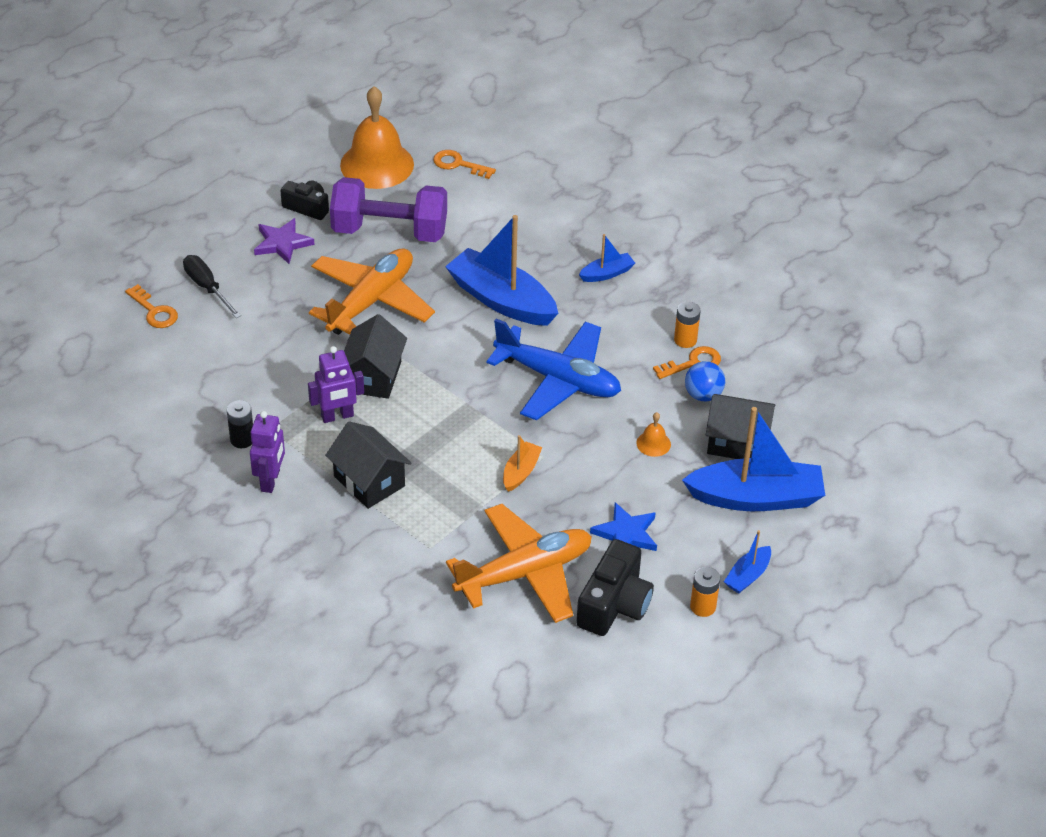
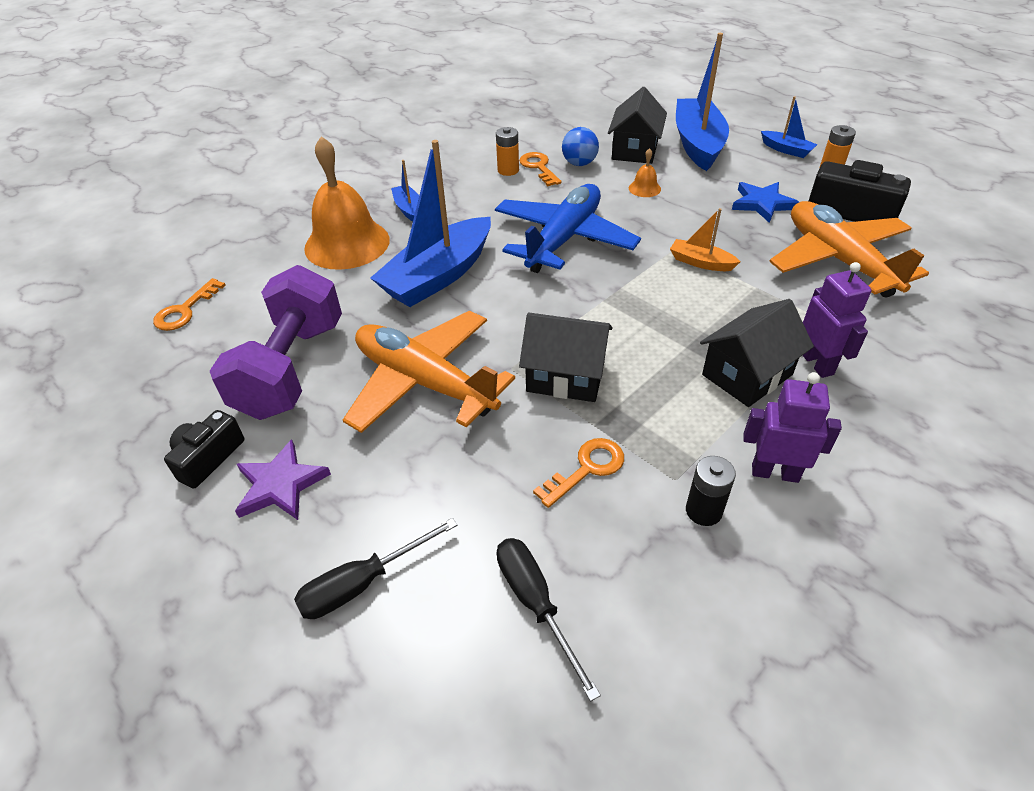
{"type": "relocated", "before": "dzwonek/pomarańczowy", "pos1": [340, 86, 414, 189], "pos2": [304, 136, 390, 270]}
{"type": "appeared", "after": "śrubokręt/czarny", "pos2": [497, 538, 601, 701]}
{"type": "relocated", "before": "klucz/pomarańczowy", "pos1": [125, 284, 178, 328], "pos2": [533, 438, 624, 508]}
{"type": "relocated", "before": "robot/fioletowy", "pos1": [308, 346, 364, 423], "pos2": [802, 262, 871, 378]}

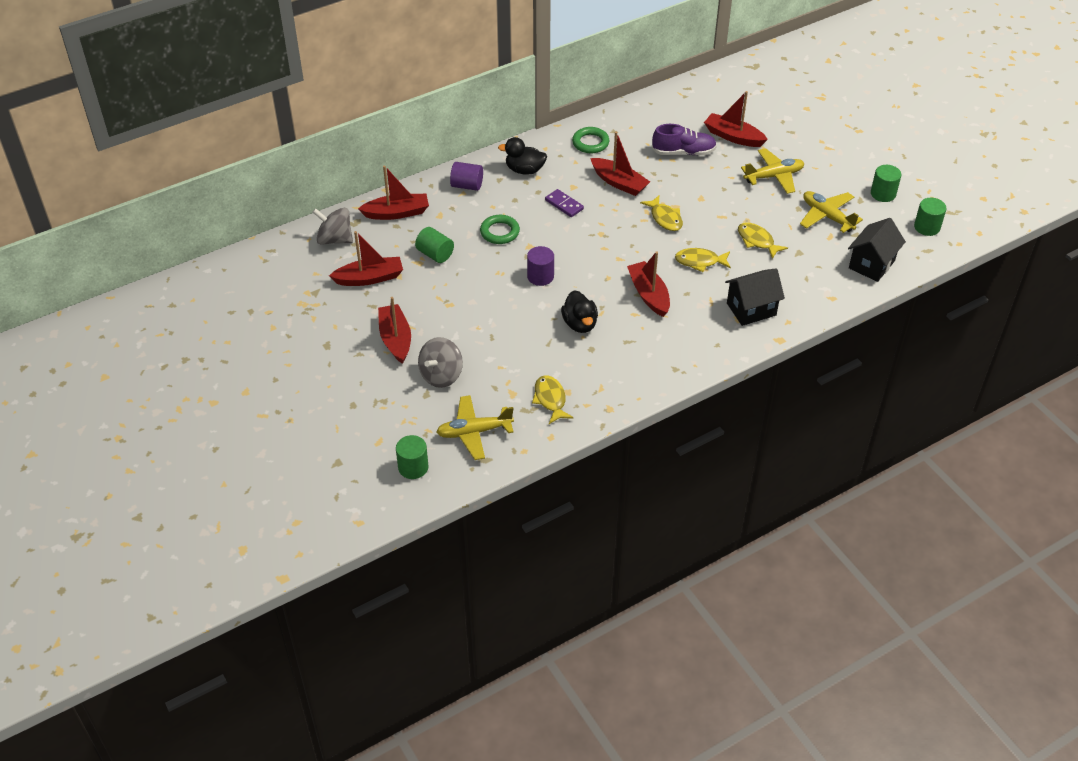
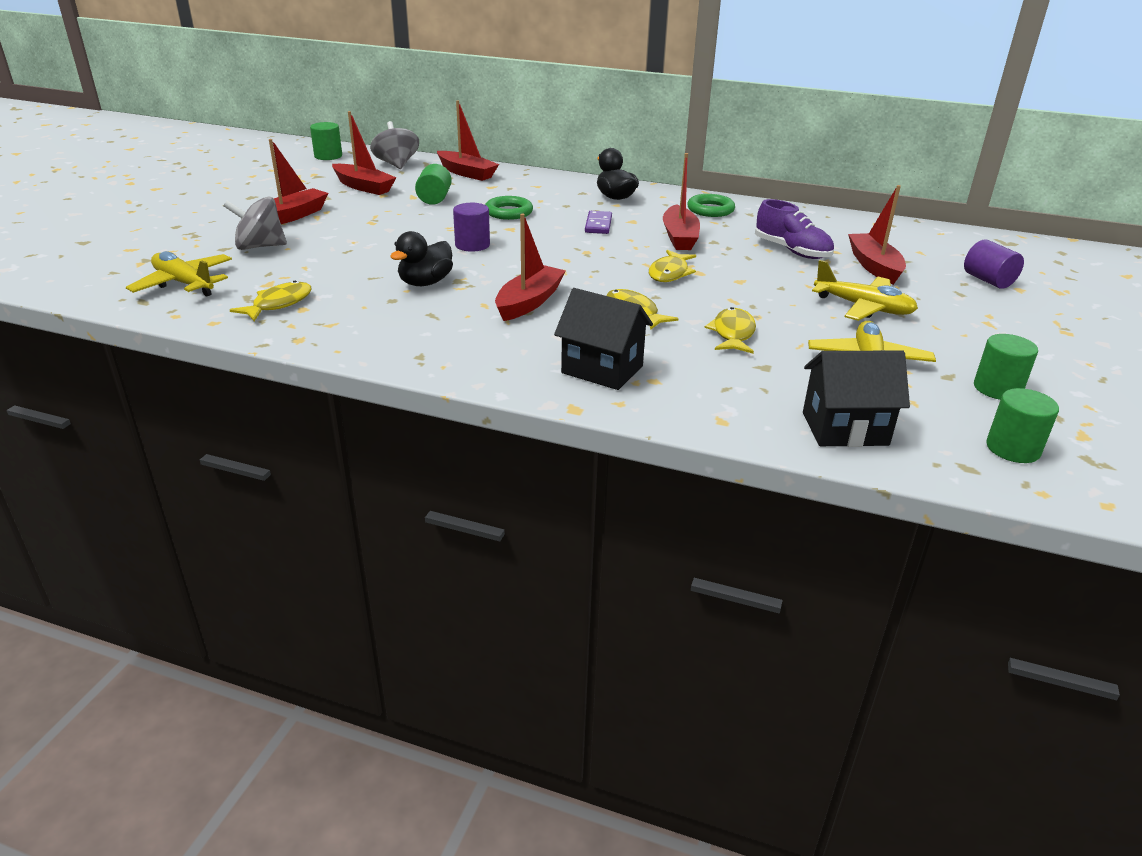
{"type": "relocated", "before": "walec/zielony", "pos1": [396, 435, 429, 479], "pos2": [310, 122, 342, 160]}
{"type": "relocated", "before": "walec/fioletowy", "pos1": [450, 162, 483, 191], "pos2": [964, 240, 1024, 289]}

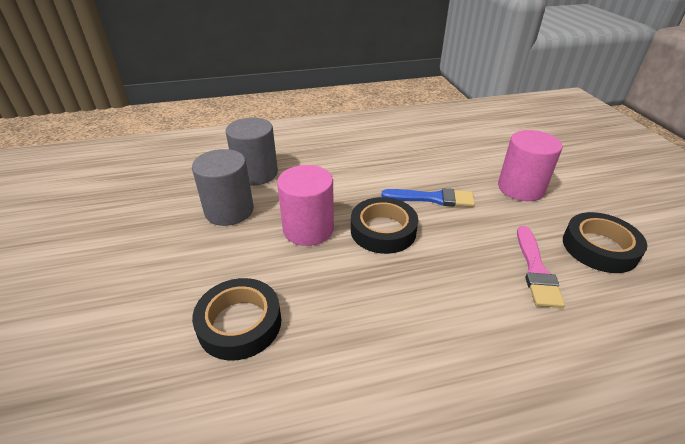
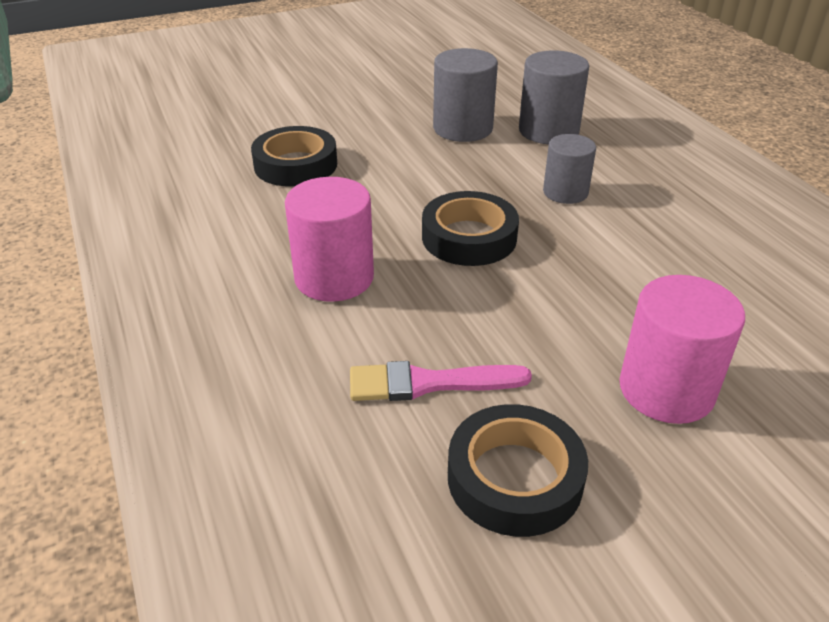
{"type": "relocated", "before": "walec/różowy", "pos1": [277, 165, 334, 246], "pos2": [285, 177, 374, 302]}
{"type": "appeared", "after": "walec/szary", "pos2": [543, 134, 596, 204]}
{"type": "missing", "before": "pędzel/niebieski", "pos1": [381, 188, 475, 207]}

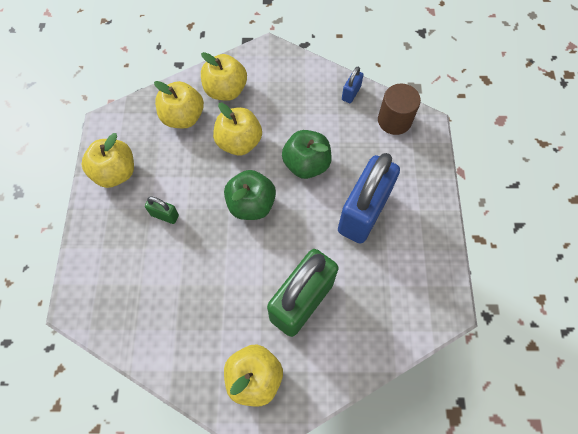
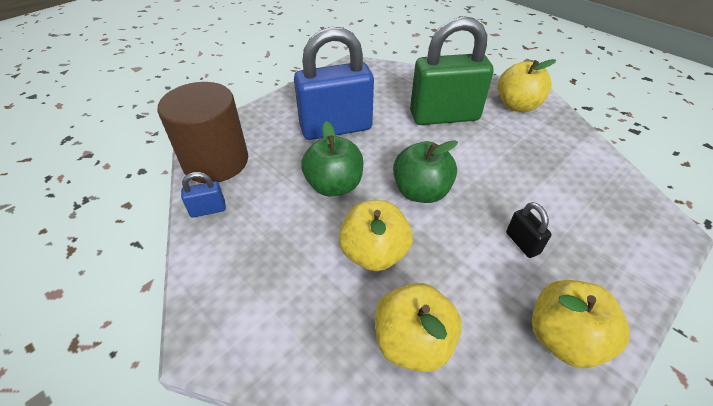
{"type": "size", "before": "walec/brązowy", "pos1": [378, 84, 421, 135], "pos2": [157, 82, 248, 183], "scale": 1.55}
{"type": "colour", "before": "kłódka/zielony", "after": "kłódka/czarny", "pos1": [145, 196, 179, 224], "pos2": [506, 202, 552, 258]}
{"type": "missing", "before": "jabłko/żółty", "pos1": [201, 52, 247, 101]}

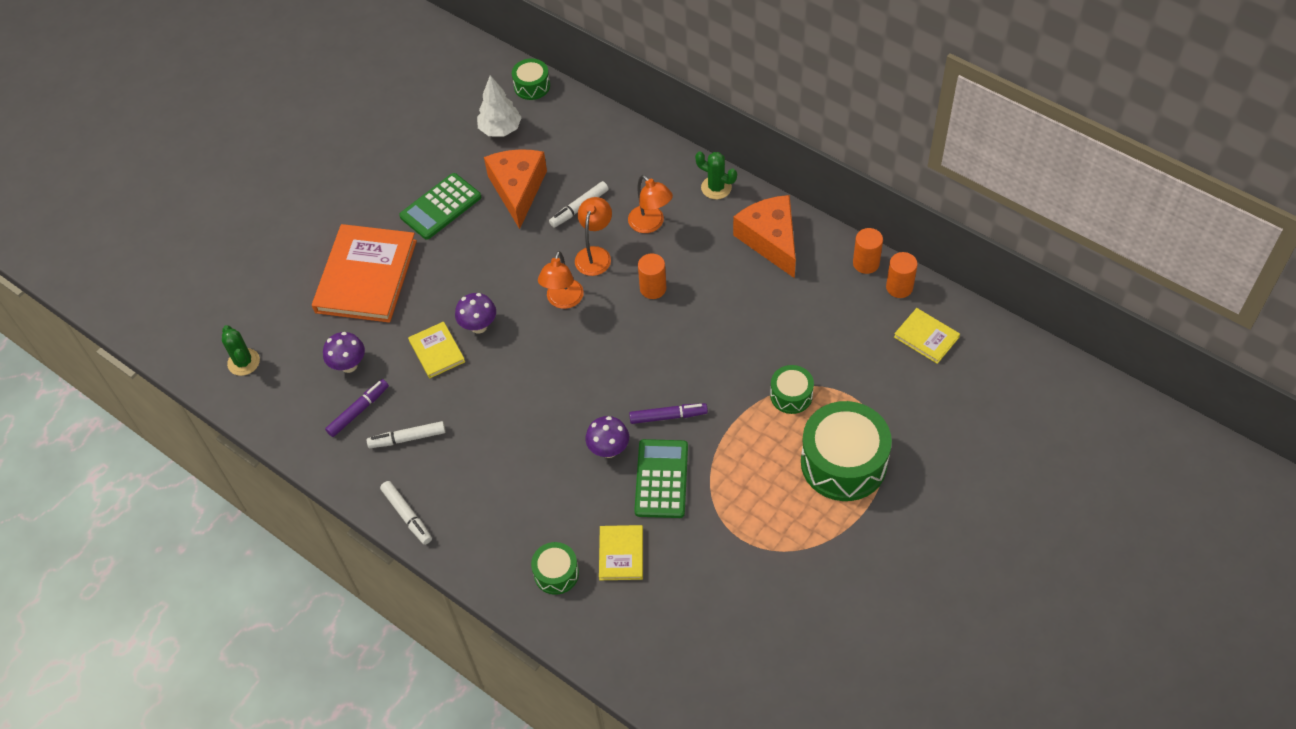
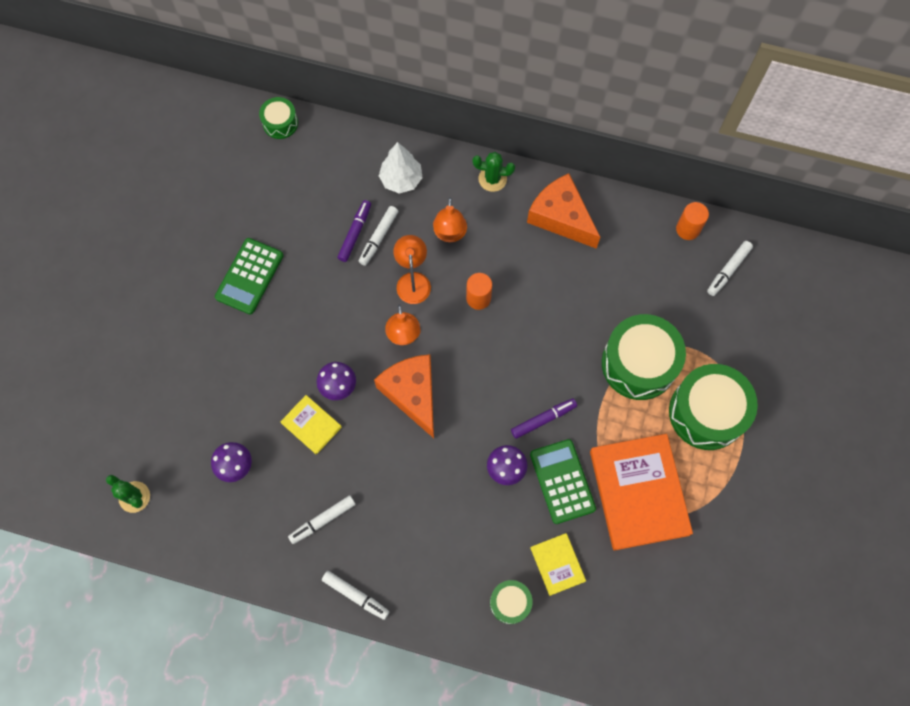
{"type": "relocated", "before": "flamaster/fioletowy", "pos1": [325, 379, 389, 437], "pos2": [337, 200, 371, 262]}
{"type": "relocated", "before": "ser/pomarańczowy", "pos1": [484, 149, 547, 229], "pos2": [374, 354, 434, 438]}
{"type": "relocated", "before": "drzewko/biały", "pos1": [477, 75, 522, 137], "pos2": [379, 142, 423, 194]}
{"type": "spun", "before": "lampka/pomarańczowy", "pos1": [628, 175, 673, 233], "pos2": [433, 198, 467, 242], "turn": 60}
{"type": "relocated", "before": "książka/pomarańczowy", "pos1": [312, 224, 417, 323], "pos2": [590, 434, 693, 551]}
{"type": "size", "before": "bęben/zielony", "pos1": [770, 365, 814, 414], "pos2": [602, 314, 686, 400], "scale": 1.97}
{"type": "exchanged", "before": "książka/żółty", "after": "flamaster/biały", "pos1": [894, 308, 960, 364], "pos2": [707, 241, 753, 296]}
{"type": "missing", "before": "walec/pomarańczowy", "pos1": [853, 228, 883, 274]}

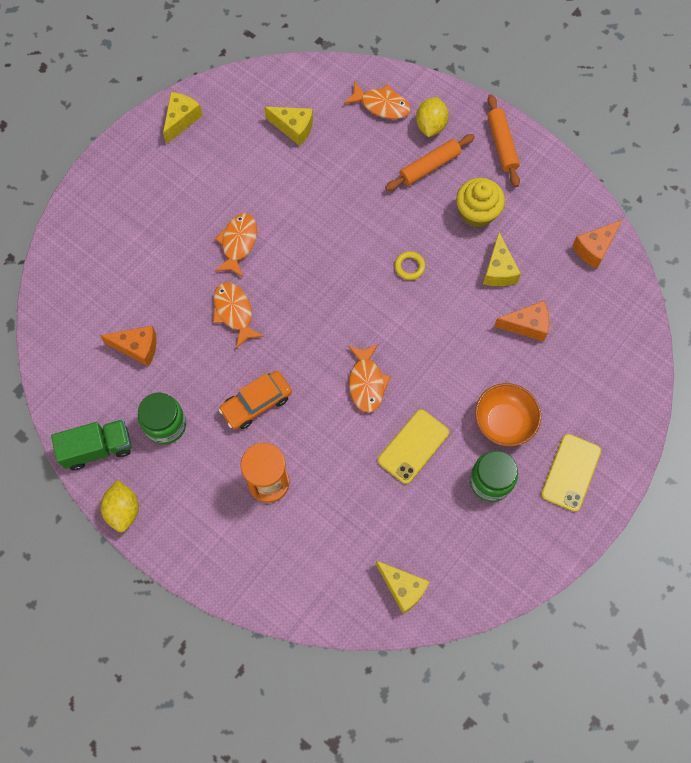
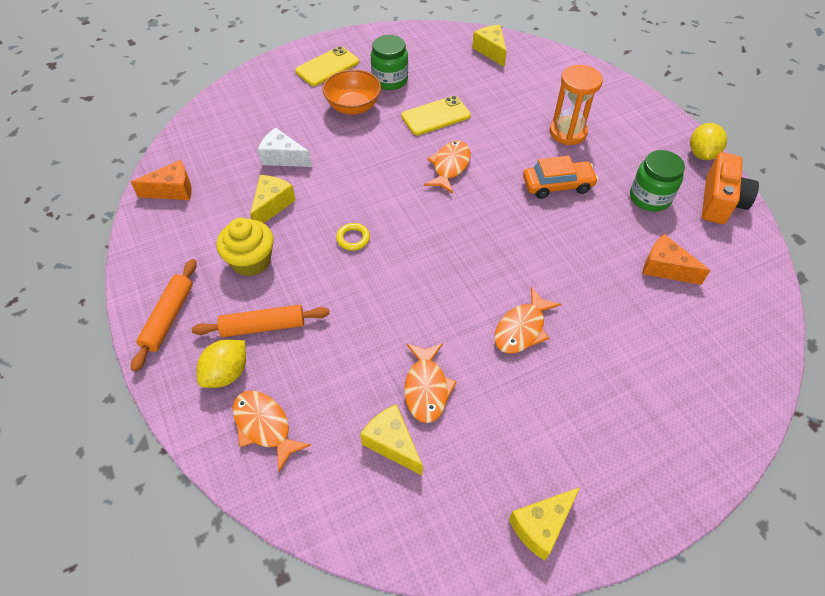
{"type": "colour", "before": "ser/pomarańczowy", "after": "ser/biały", "pos1": [494, 301, 549, 342], "pos2": [258, 128, 312, 167]}
{"type": "relocated", "before": "ryba/pomarańczowy", "pos1": [213, 282, 264, 349], "pos2": [404, 343, 457, 423]}
{"type": "exchanged", "before": "ciężarówka/zielony", "after": "aparat fotograficzny/pomarańczowy", "pos1": [51, 419, 131, 470], "pos2": [702, 152, 759, 224]}

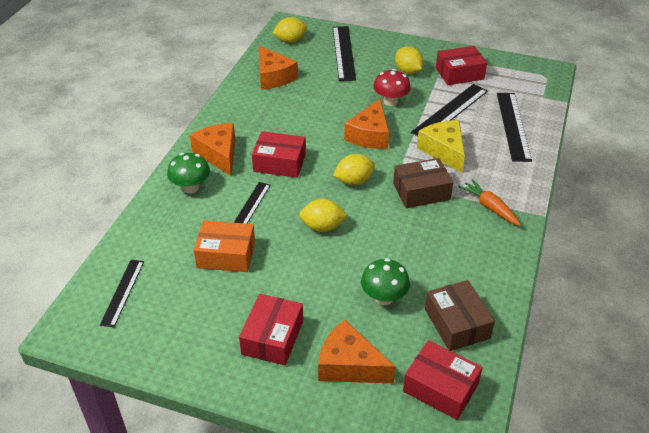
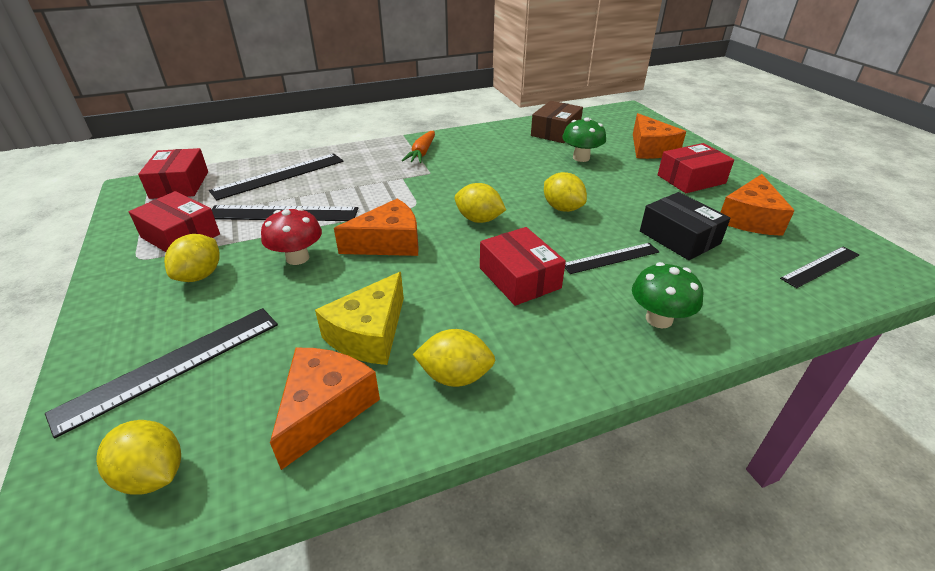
{"type": "relocated", "before": "pudełko/czerwony", "pos1": [403, 340, 483, 420], "pos2": [138, 148, 208, 199]}
{"type": "relocated", "before": "ser/żółty", "pos1": [417, 120, 465, 173], "pos2": [315, 272, 404, 365]}
{"type": "appeared", "after": "cytryna/żółty", "pos2": [413, 329, 495, 387]}
{"type": "colour", "before": "pudełko/pomarańczowy", "after": "pudełko/czarny", "pos1": [194, 220, 255, 272], "pos2": [640, 192, 730, 260]}
{"type": "relocated", "before": "ser/pomarańczowy", "pos1": [190, 123, 235, 176], "pos2": [720, 174, 795, 236]}
{"type": "missing", "before": "pudełko/brązowy", "pos1": [393, 158, 453, 208]}

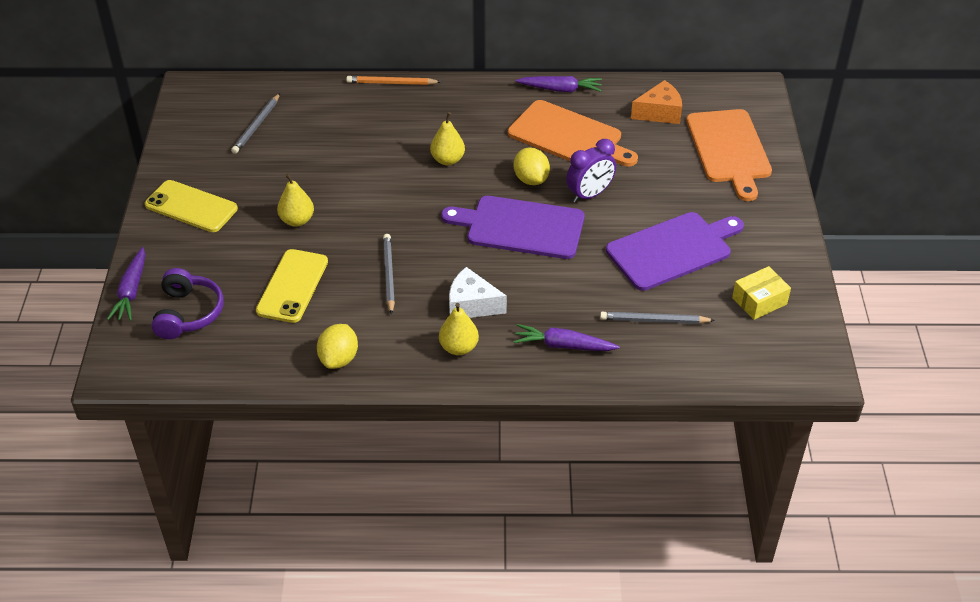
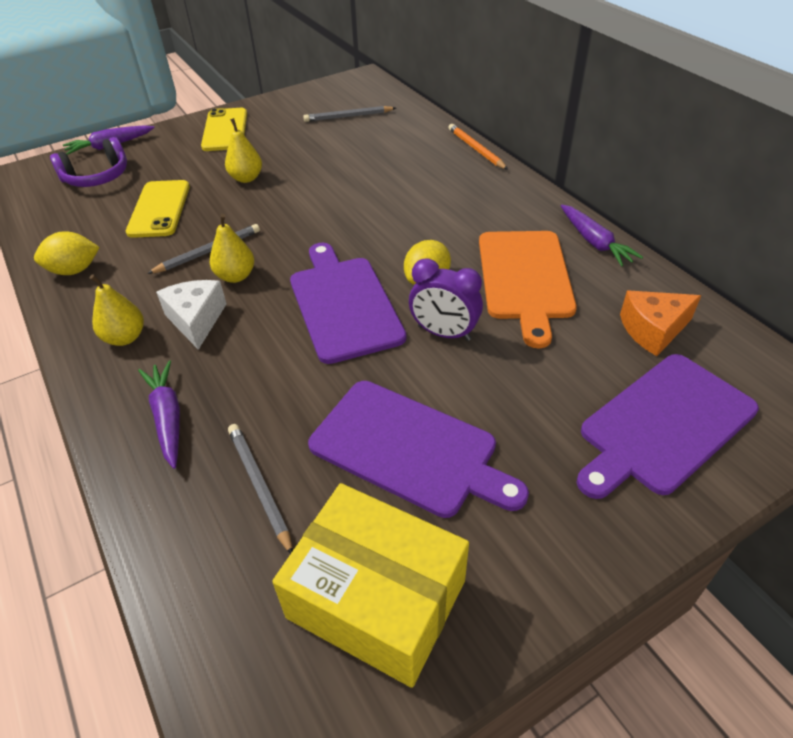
{"type": "spun", "before": "telefon/żółty", "pos1": [256, 249, 328, 323], "pos2": [126, 180, 190, 238], "turn": -75}
{"type": "relocated", "before": "gruszka/żółty", "pos1": [430, 112, 465, 165], "pos2": [210, 214, 254, 283]}
{"type": "size", "before": "pudełko/żółty", "pos1": [732, 266, 791, 320], "pos2": [272, 483, 469, 688], "scale": 1.93}
{"type": "colour", "before": "deska do krojenia/pomarańczowy", "after": "deska do krojenia/fioletowy", "pos1": [686, 109, 772, 201], "pos2": [577, 354, 759, 499]}
{"type": "spun", "before": "ser/pomarańczowy", "pos1": [631, 80, 682, 124], "pos2": [620, 291, 701, 356], "turn": 120}

